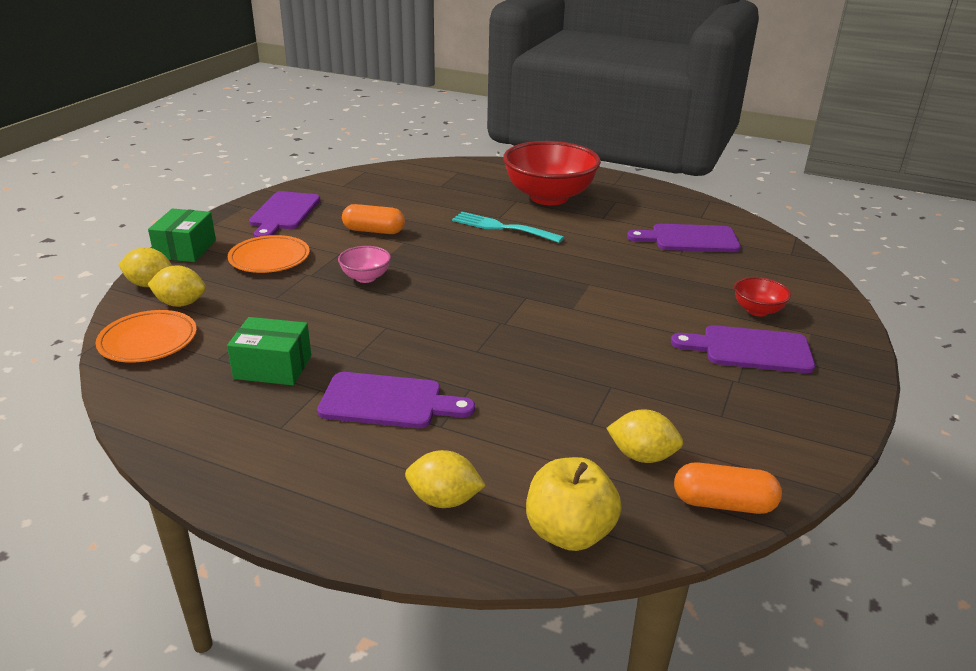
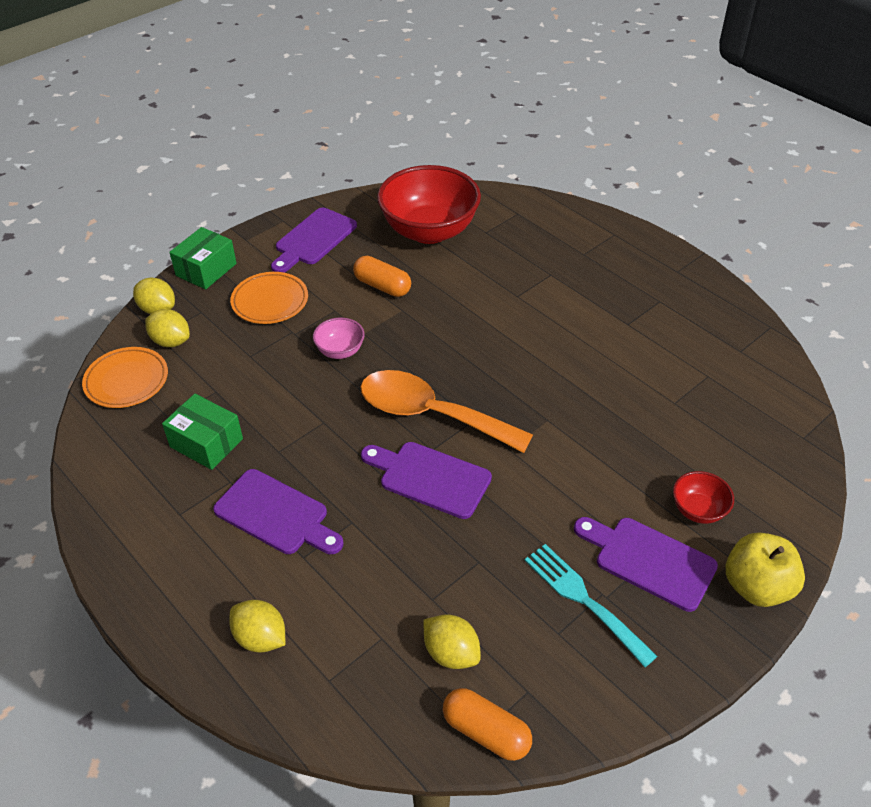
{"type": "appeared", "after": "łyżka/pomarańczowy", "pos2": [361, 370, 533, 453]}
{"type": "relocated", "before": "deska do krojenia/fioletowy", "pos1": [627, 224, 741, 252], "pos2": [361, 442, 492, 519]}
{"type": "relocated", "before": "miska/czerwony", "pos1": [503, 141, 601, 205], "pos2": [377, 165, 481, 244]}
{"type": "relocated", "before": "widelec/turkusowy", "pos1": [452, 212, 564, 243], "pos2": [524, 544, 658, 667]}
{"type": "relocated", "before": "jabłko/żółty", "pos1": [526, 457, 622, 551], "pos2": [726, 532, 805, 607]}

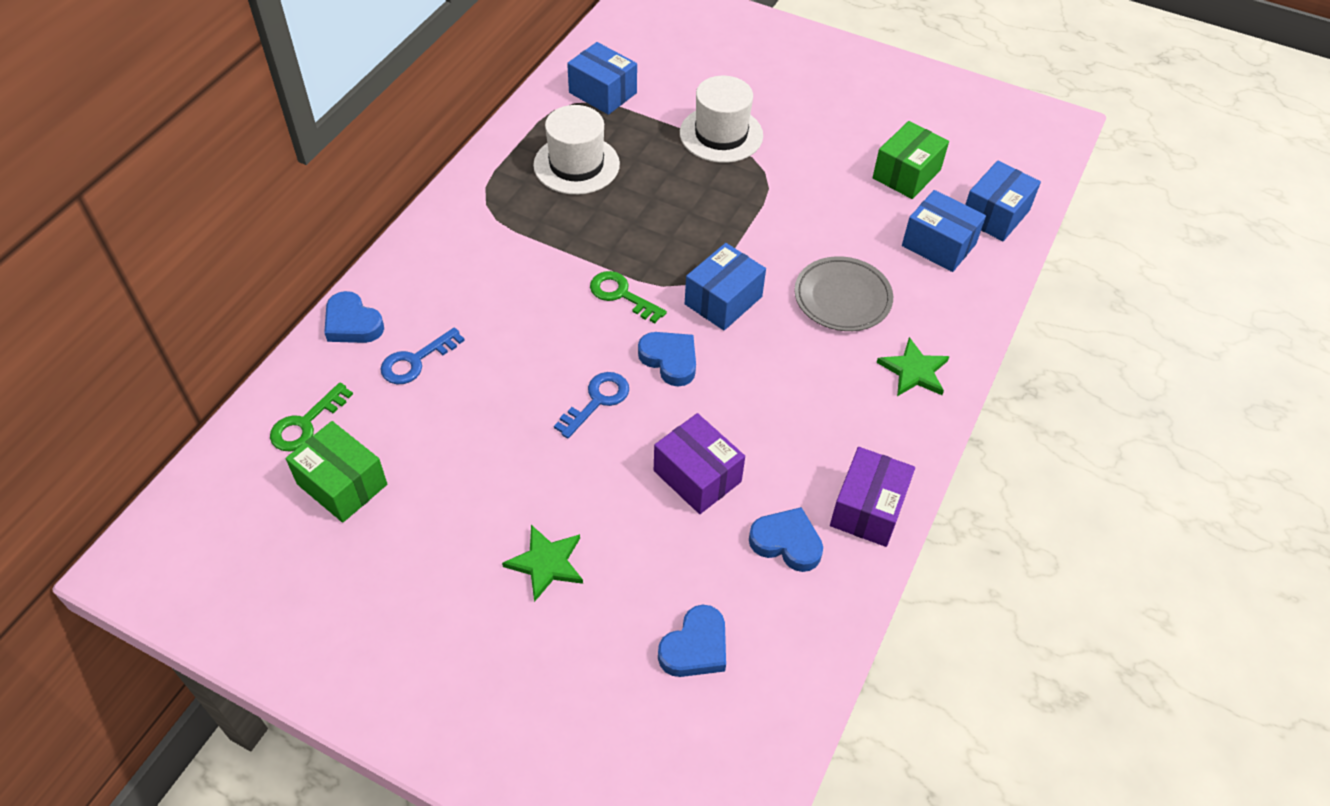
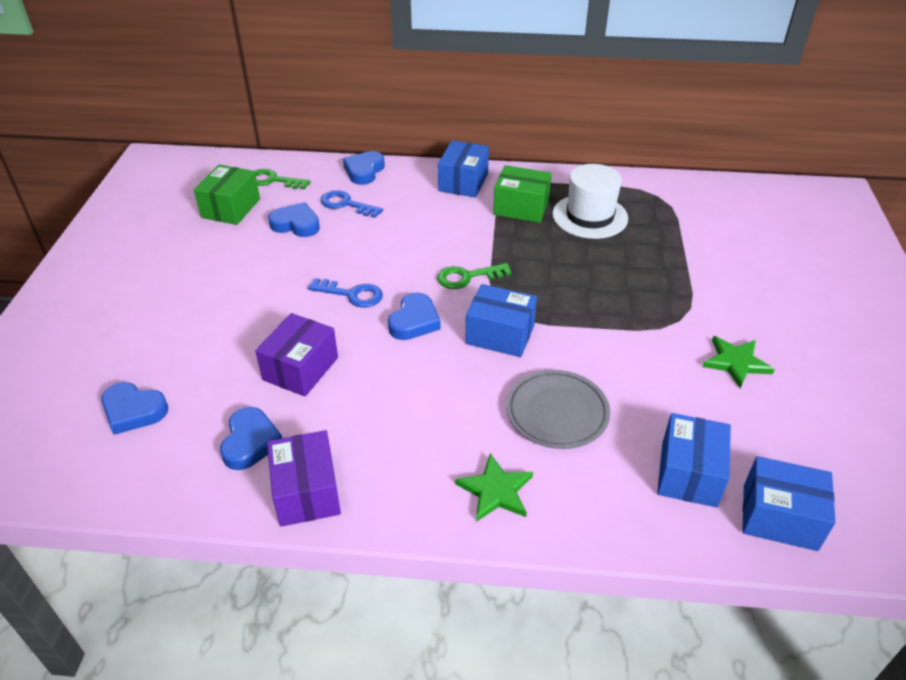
{"type": "spun", "before": "pudełko/fioletowy", "pos1": [830, 447, 915, 547], "pos2": [267, 430, 341, 527], "turn": 75}
{"type": "appeared", "after": "serce/niebieski", "pos2": [268, 202, 320, 237]}
{"type": "spun", "before": "klucz/zielony", "pos1": [590, 271, 667, 323], "pos2": [437, 263, 511, 289], "turn": -120}
{"type": "relocated", "before": "pudełko/niebieski", "pos1": [567, 42, 637, 115], "pos2": [438, 140, 489, 198]}
{"type": "relocated", "before": "pudełko/zielony", "pos1": [873, 121, 949, 199], "pos2": [493, 165, 552, 223]}
{"type": "relocated", "before": "gwiazda/zielony", "pos1": [502, 525, 583, 602], "pos2": [702, 336, 775, 388]}
{"type": "missing", "before": "kapelusz/biały", "pos1": [680, 76, 763, 163]}

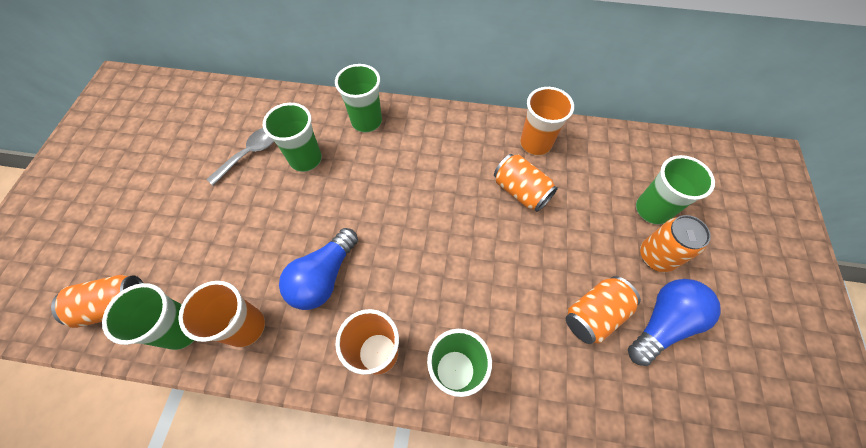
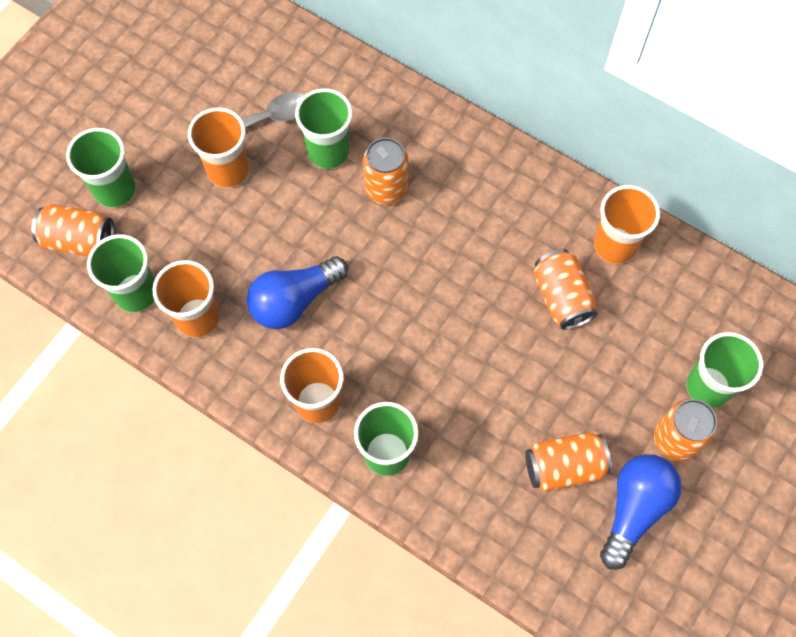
{"type": "relocated", "before": "szklanka/zielony", "pos1": [335, 64, 382, 133], "pos2": [66, 128, 136, 208]}
{"type": "appeared", "after": "szklanka/pomarańczowy", "pos2": [188, 107, 249, 188]}
{"type": "appeared", "after": "puszka/pomarańczowy", "pos2": [363, 138, 408, 205]}
{"type": "spun", "before": "żarówka/niebieski", "pos1": [628, 279, 721, 366], "pos2": [600, 454, 682, 570], "turn": -45}

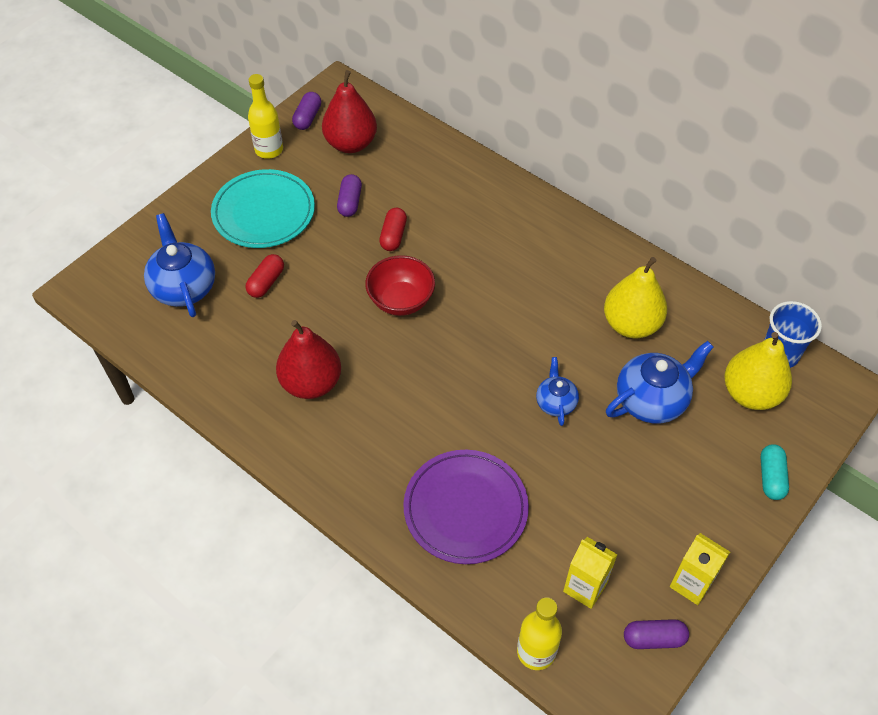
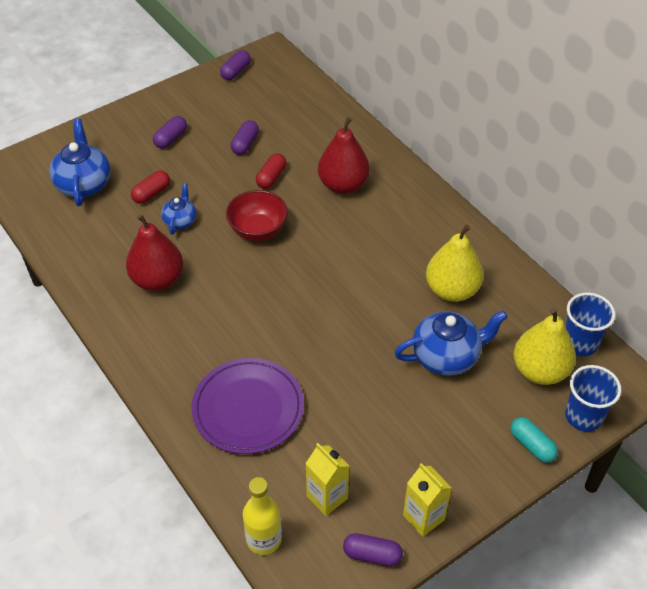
{"type": "exchanged", "before": "talerz/turkusowy", "after": "kapsułka/fioletowy", "pos1": [211, 169, 315, 248], "pos2": [153, 116, 187, 149]}
{"type": "relocated", "before": "imbryk/niebieski", "pos1": [536, 357, 579, 426], "pos2": [161, 183, 196, 235]}
{"type": "relocated", "before": "gruszka/czerwony", "pos1": [322, 70, 377, 153], "pos2": [318, 117, 370, 194]}
{"type": "spun", "before": "kapsułka/turkusowy", "pos1": [760, 444, 789, 500], "pos2": [511, 417, 558, 463], "turn": -60}
{"type": "appeared", "after": "szklanka/niebieski", "pos2": [565, 365, 621, 432]}
{"type": "missing", "before": "butelka/żółty", "pos1": [248, 74, 283, 159]}

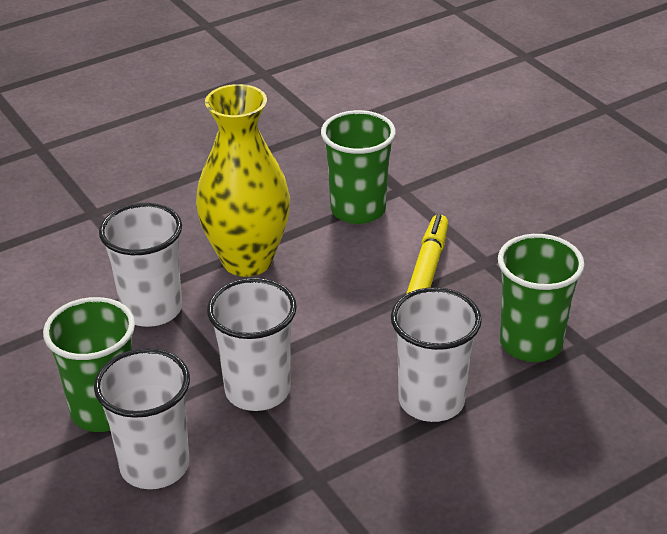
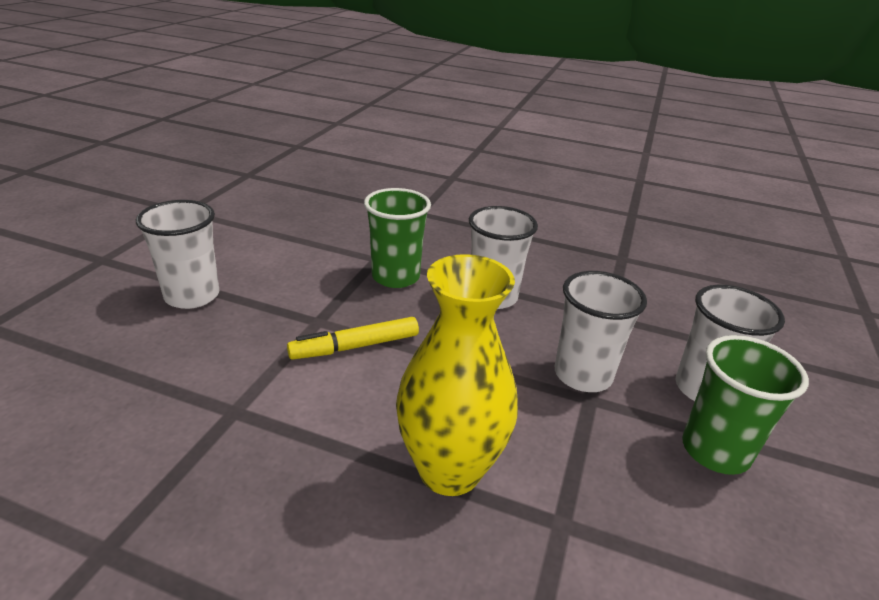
{"type": "relocated", "before": "szklanka/biały", "pos1": [99, 203, 182, 327], "pos2": [136, 200, 219, 309]}
{"type": "missing", "before": "szklanka/zielony", "pos1": [321, 110, 396, 224]}

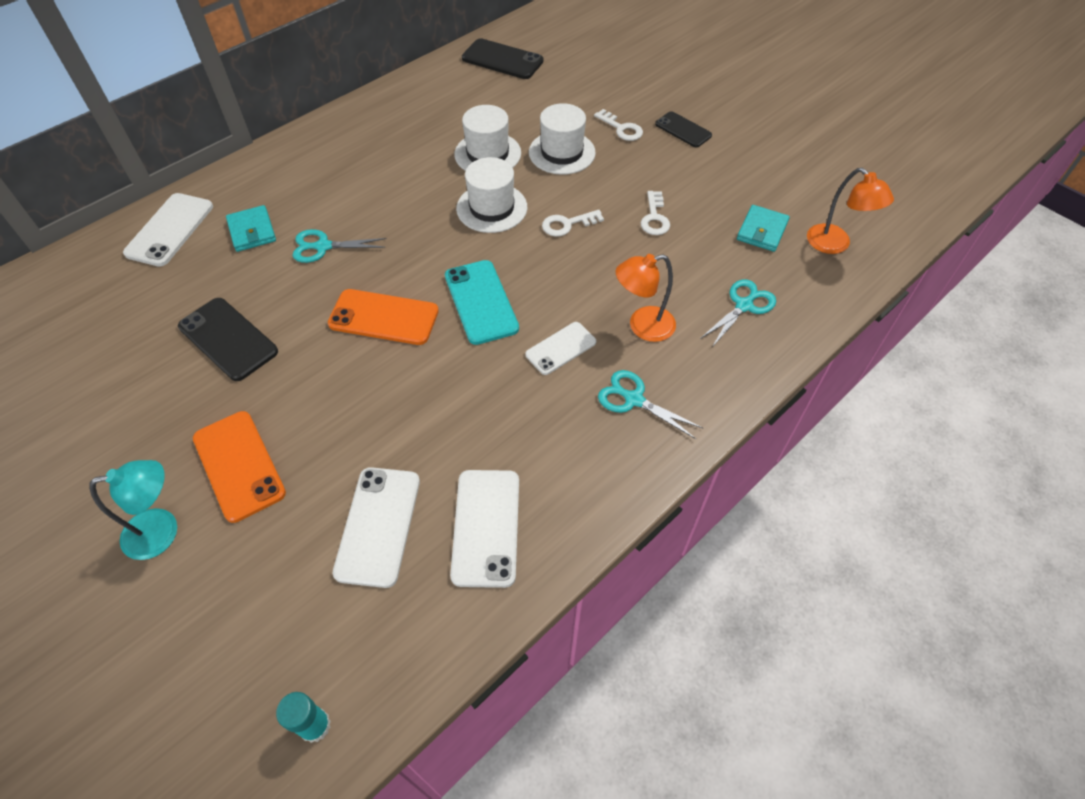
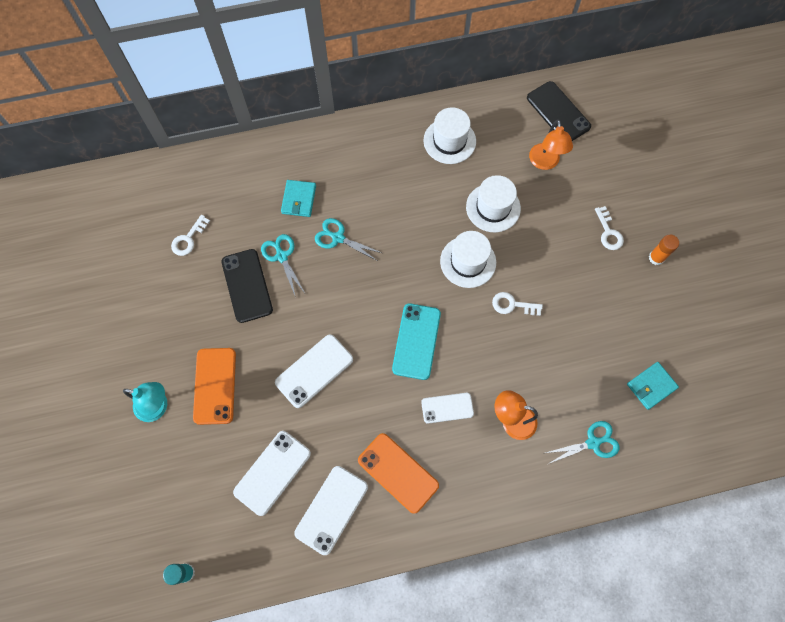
{"type": "relocated", "before": "klucz/biały", "pos1": [641, 191, 670, 235], "pos2": [171, 215, 210, 256]}
{"type": "relocated", "before": "nożyczki/turkusowy", "pos1": [598, 370, 703, 439], "pos2": [261, 234, 305, 295]}
{"type": "relocated", "before": "telefon/biały", "pos1": [123, 193, 213, 267], "pos2": [275, 335, 353, 408]}
{"type": "relocated", "before": "telefon/pomarańczowy", "pos1": [328, 289, 439, 345], "pos2": [358, 433, 439, 514]}
{"type": "relocated", "before": "kapelusz/biały", "pos1": [529, 103, 596, 175], "pos2": [423, 107, 476, 164]}
{"type": "relocated", "before": "lampka/pomarańczowy", "pos1": [807, 168, 894, 254], "pos2": [529, 120, 573, 170]}
{"type": "exchanged", "before": "telefon/czarny", "after": "klej w sztyfcie/pomarańczowy", "pos1": [655, 111, 712, 147], "pos2": [649, 235, 679, 265]}

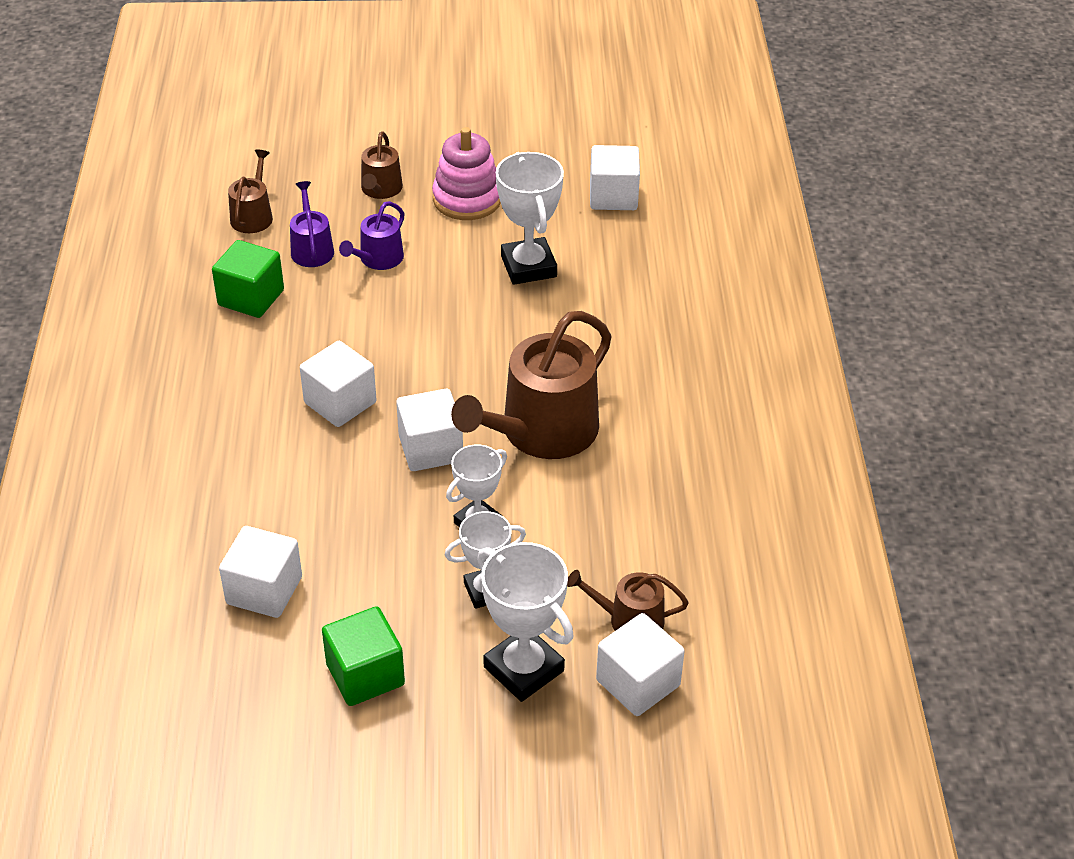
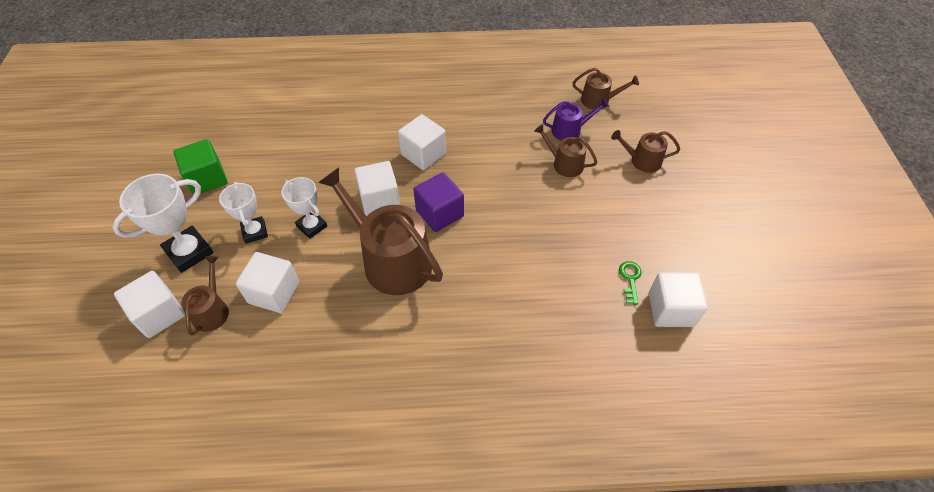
{"type": "relocated", "before": "sześcian/biały", "pos1": [219, 526, 302, 618], "pos2": [236, 252, 299, 313]}
{"type": "appeared", "after": "sześcian/fioletowy", "pos2": [413, 172, 464, 232]}
{"type": "colour", "before": "konewka/fioletowy", "after": "konewka/brązowy", "pos1": [339, 201, 405, 270], "pos2": [534, 124, 597, 177]}
{"type": "appeared", "after": "klucz/zielony", "pos2": [619, 261, 642, 305]}
{"type": "missing", "before": "sześcian/zielony", "pos1": [212, 240, 284, 318]}
{"type": "missing", "before": "zabawka nakładanka/różowy", "pos1": [432, 127, 501, 220]}
{"type": "missing", "before": "puchar/biały", "pos1": [496, 152, 564, 285]}

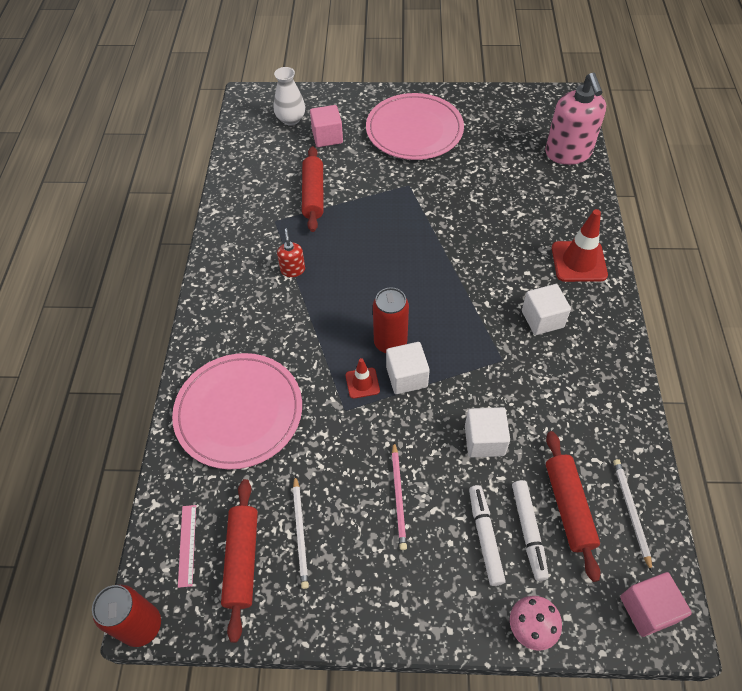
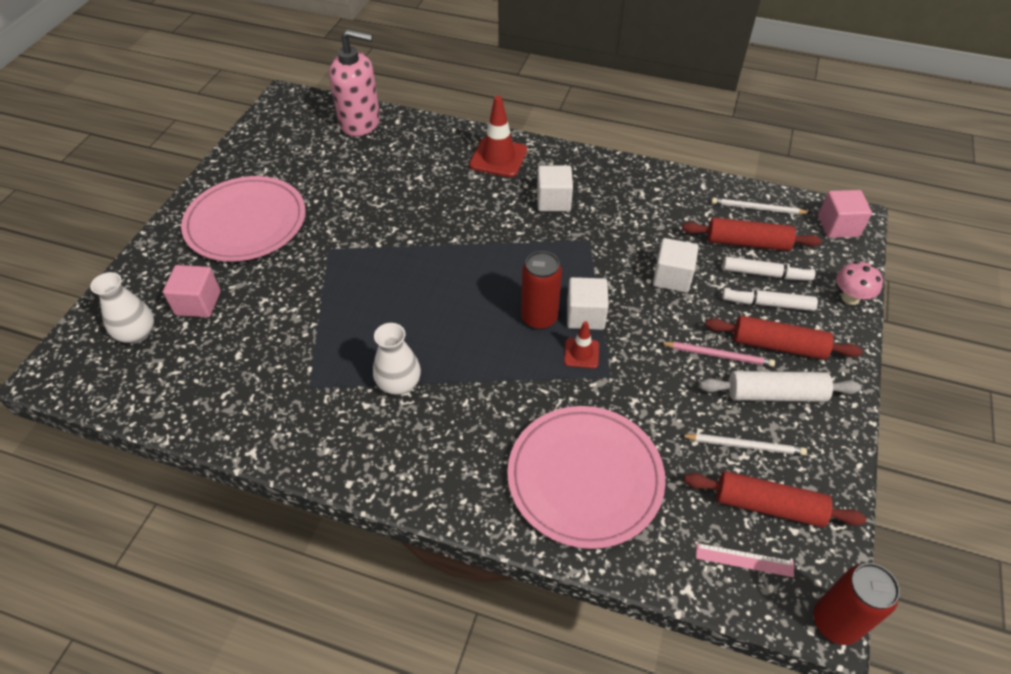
{"type": "exchanged", "before": "dozownik mydła/czerwony", "after": "wazon/biały", "pos1": [277, 229, 305, 277], "pos2": [373, 323, 421, 395]}
{"type": "appeared", "after": "wałek do ciasta/biały", "pos2": [699, 371, 861, 402]}
{"type": "relocated", "before": "wałek do ciasta/czerwony", "pos1": [302, 146, 324, 232], "pos2": [705, 316, 863, 360]}

